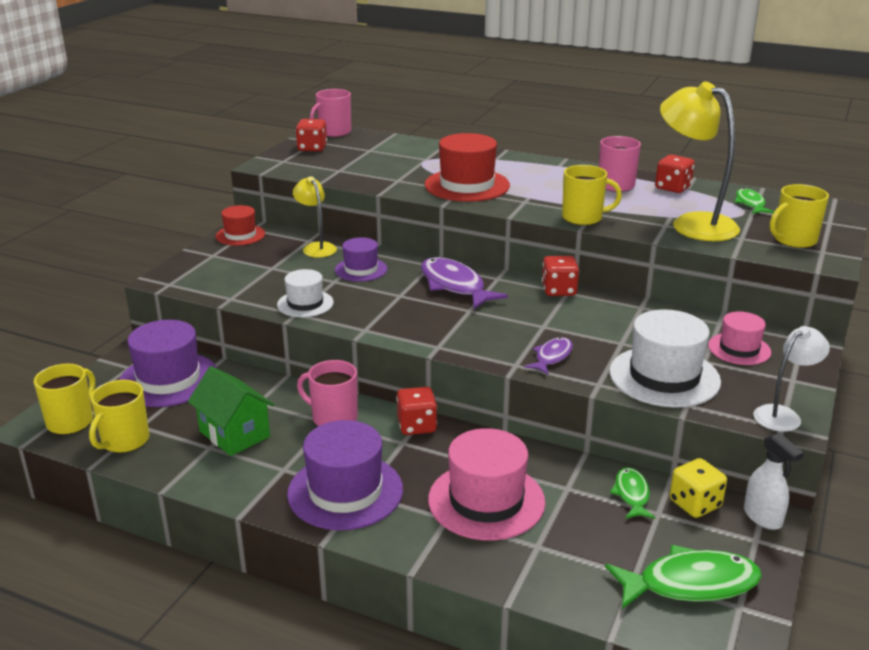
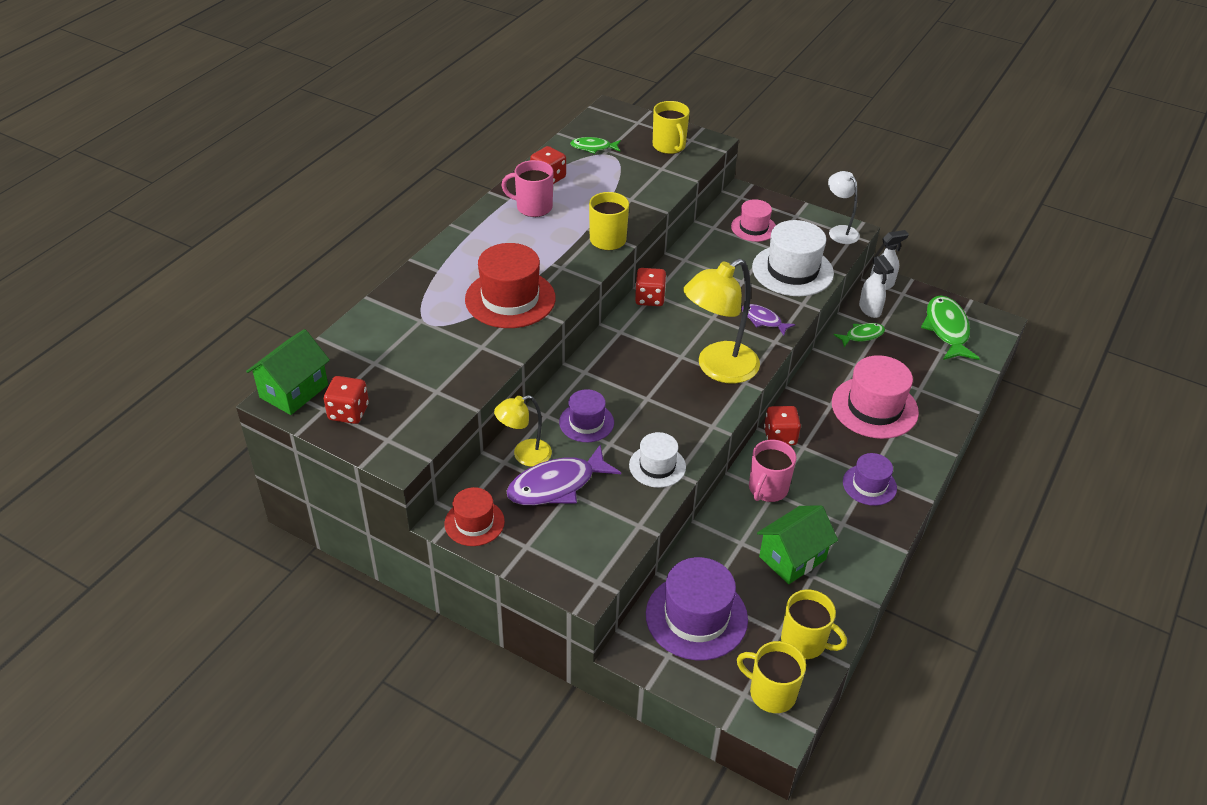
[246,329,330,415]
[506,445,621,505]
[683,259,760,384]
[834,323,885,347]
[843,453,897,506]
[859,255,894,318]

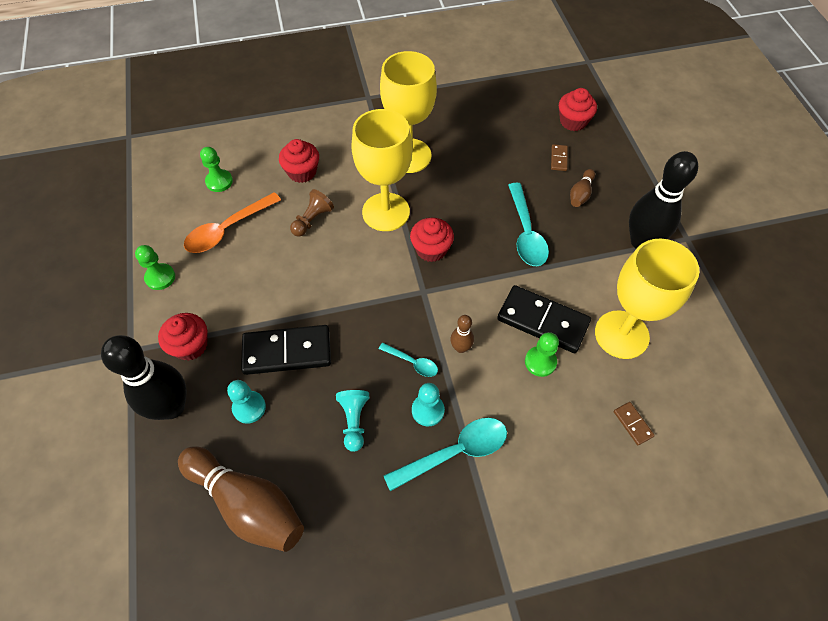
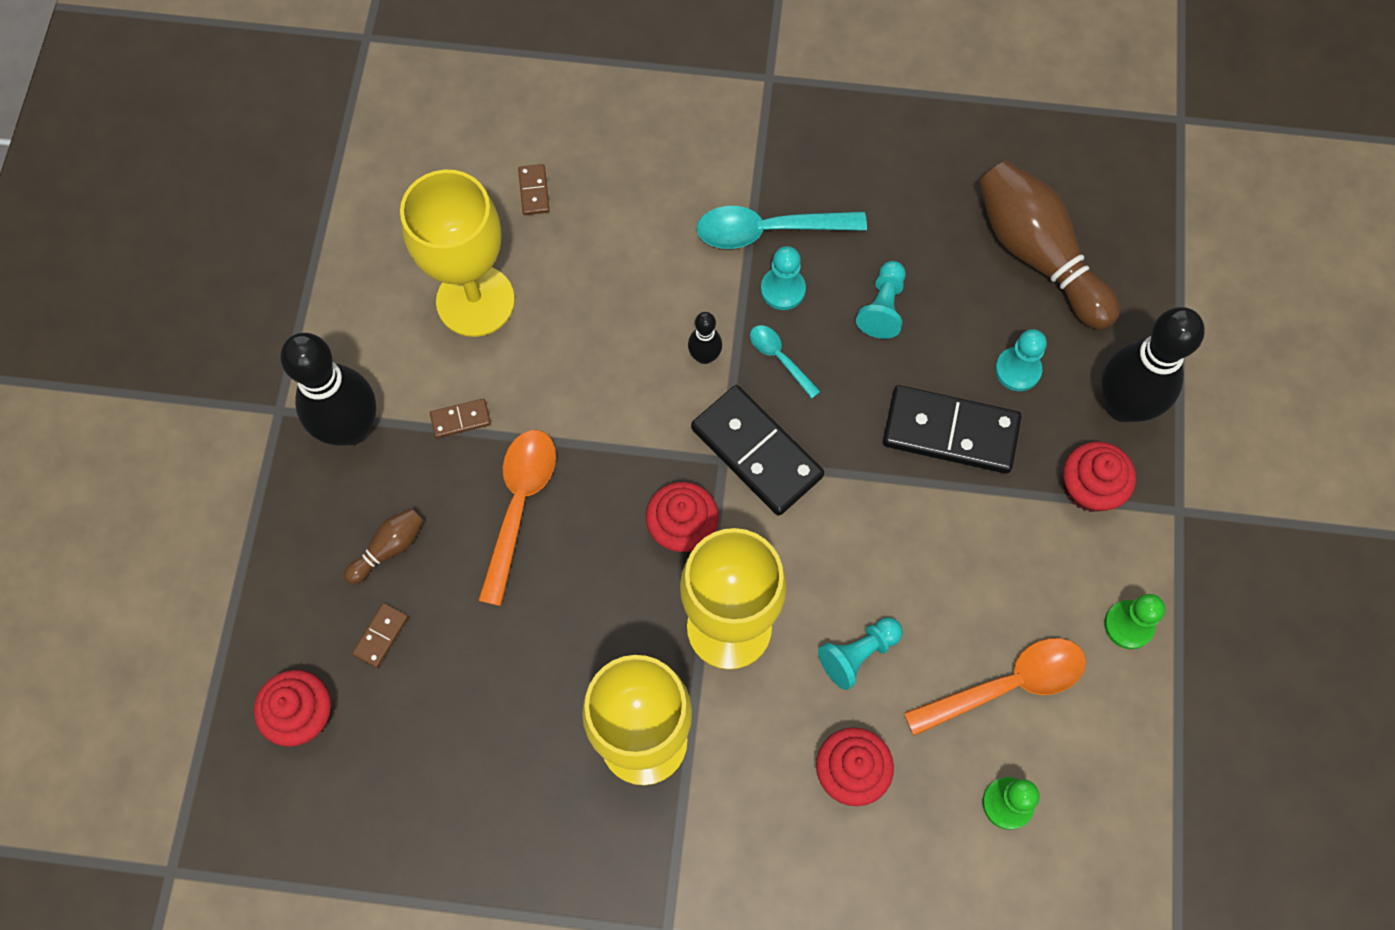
[430,399,491,438]
[478,430,556,606]
[688,312,722,364]
[691,385,824,516]
[818,617,903,690]
[525,332,559,377] (first image)

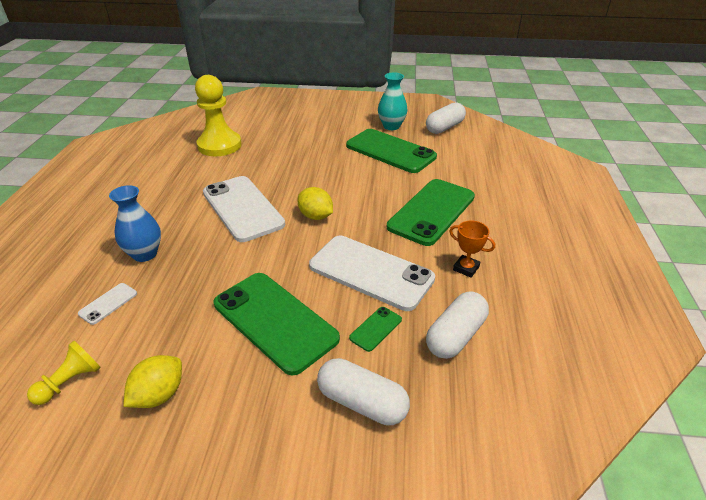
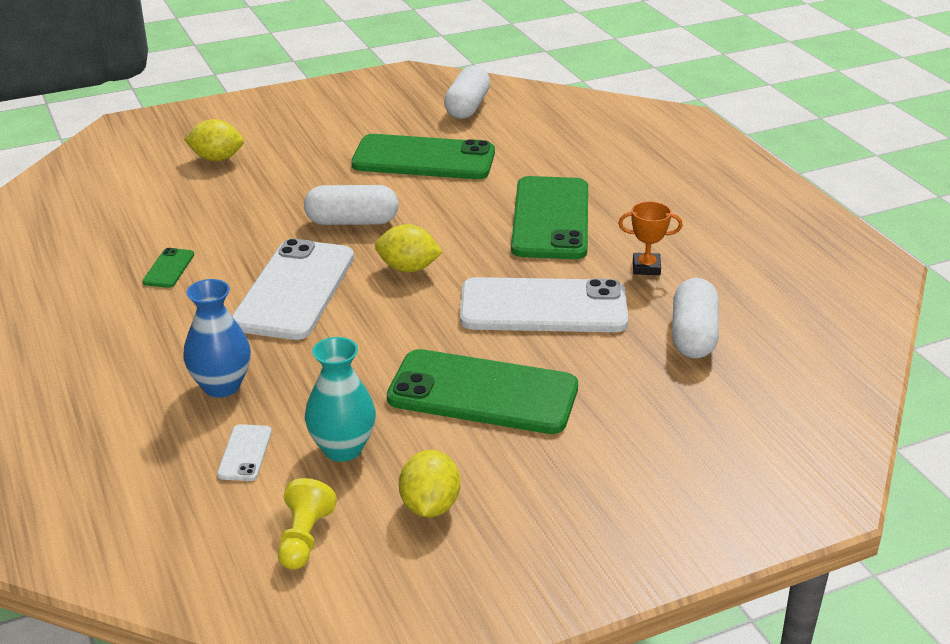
[142,248,194,288]
[184,119,244,161]
[232,238,354,340]
[304,185,399,225]
[305,337,376,462]
[195,75,241,156] (first image)

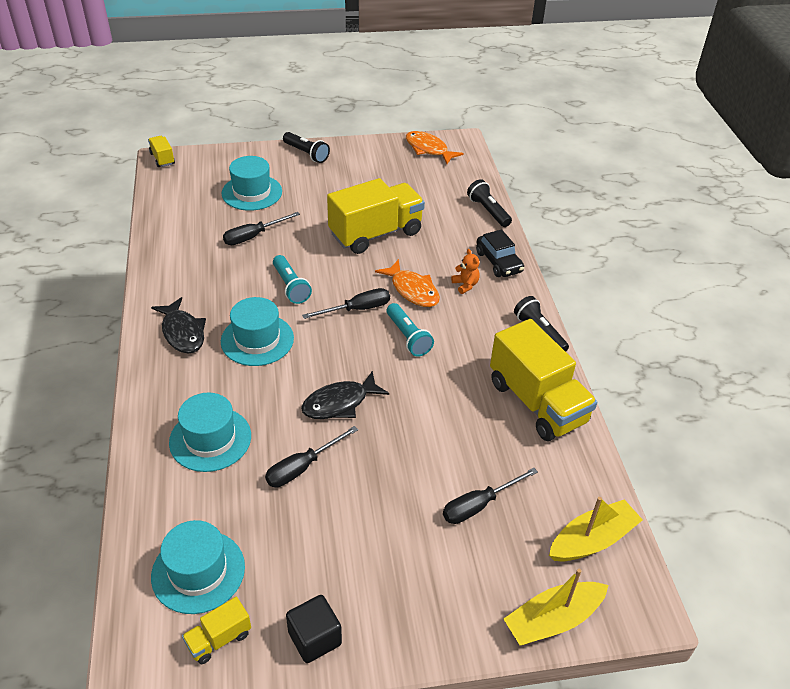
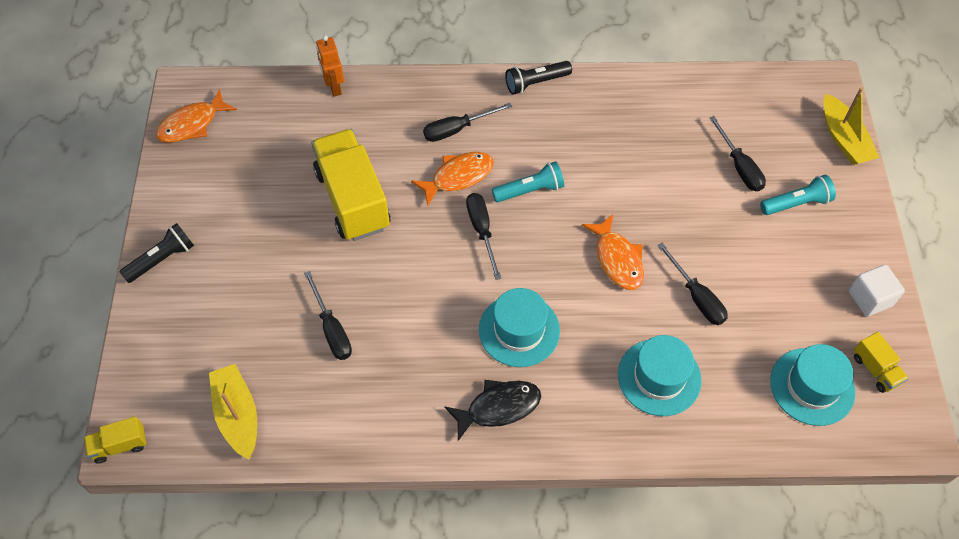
[209,364,257,459]
[316,35,344,97]
[423,103,512,142]
[582,214,644,290]
[760,175,836,215]
[849,265,905,316]
[221,156,282,211] (first image)
[476,229,524,277] (first image)
[490,319,597,441] (first image)

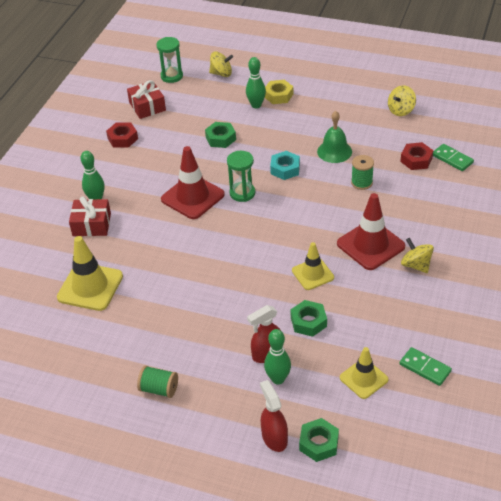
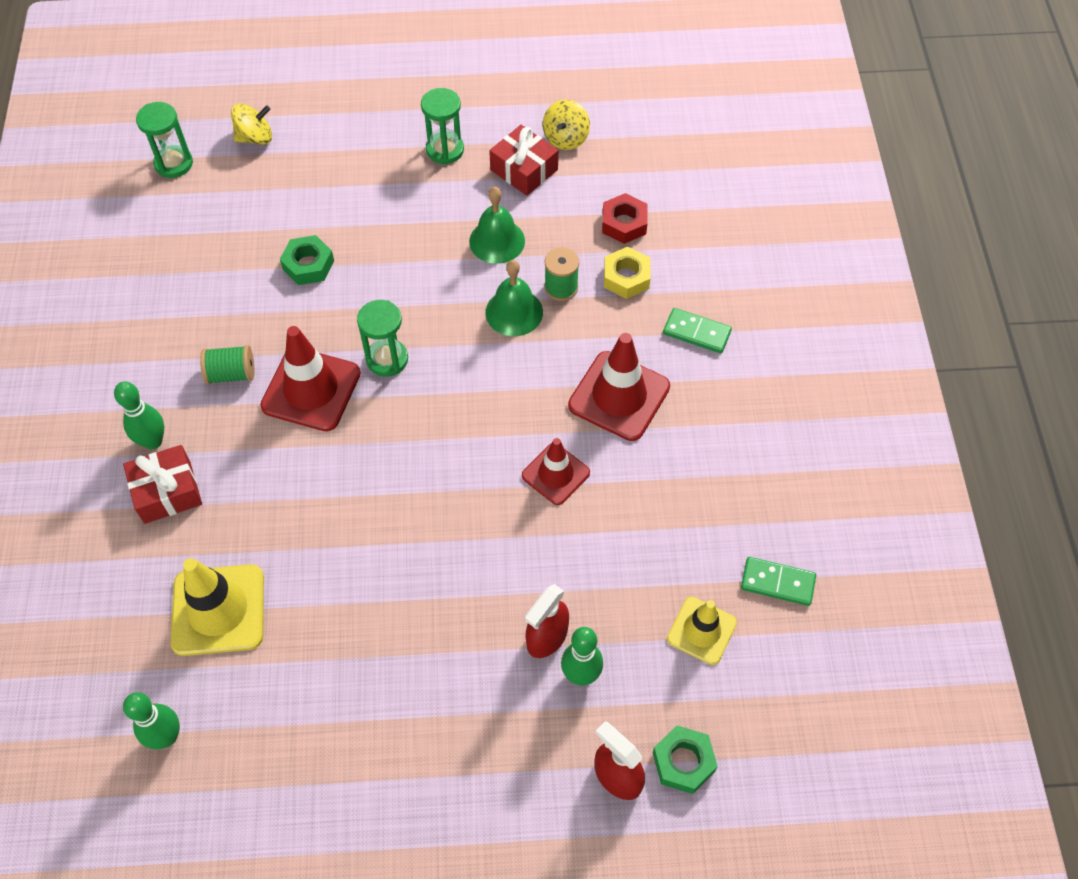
[123,692,180,749]
[200,345,254,384]
[421,88,464,164]
[485,260,543,336]
[489,125,558,196]
[522,438,590,505]
[604,247,651,299]
[663,308,732,353]
[106,123,138,148] (first image)
[270,151,300,180] (first image)
[291,300,327,337] (first image)
[401,238,434,273] (first image)

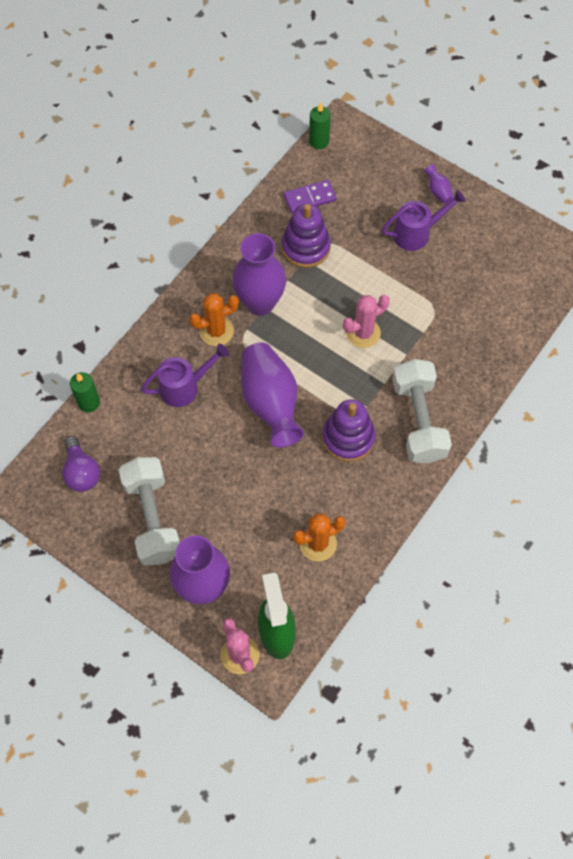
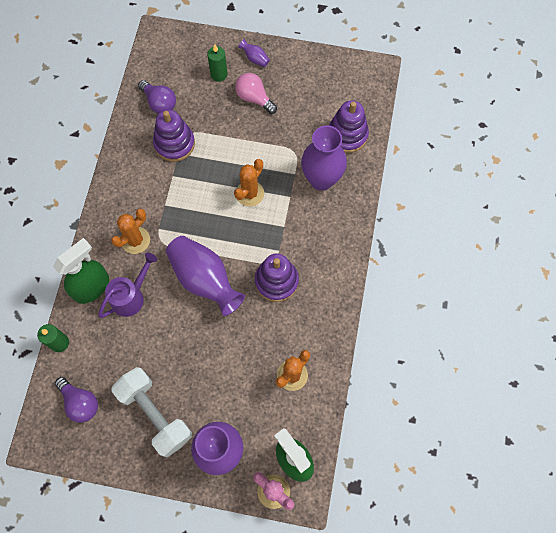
[53,238,109,304]
[138,80,176,114]
[207,45,228,82]
[234,159,264,207]
[235,73,277,114]
[301,125,347,191]
[329,100,369,153]
[392,359,452,464] (first image)

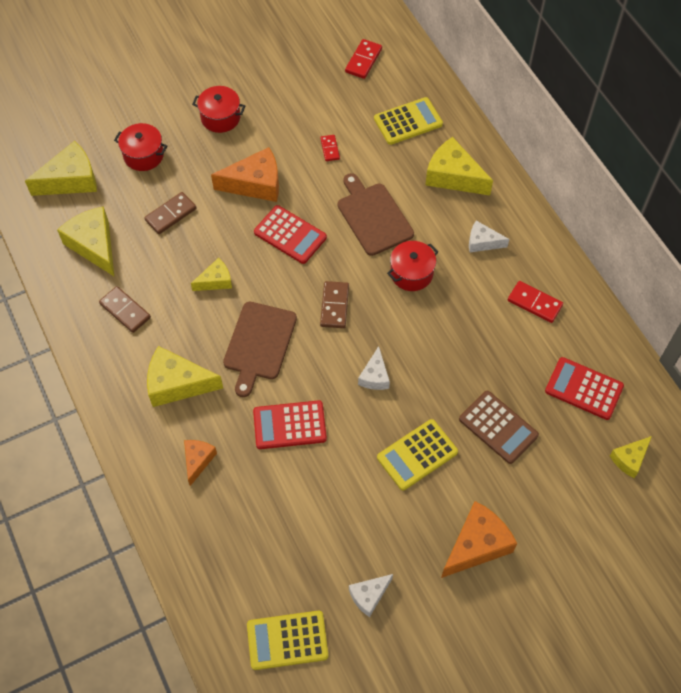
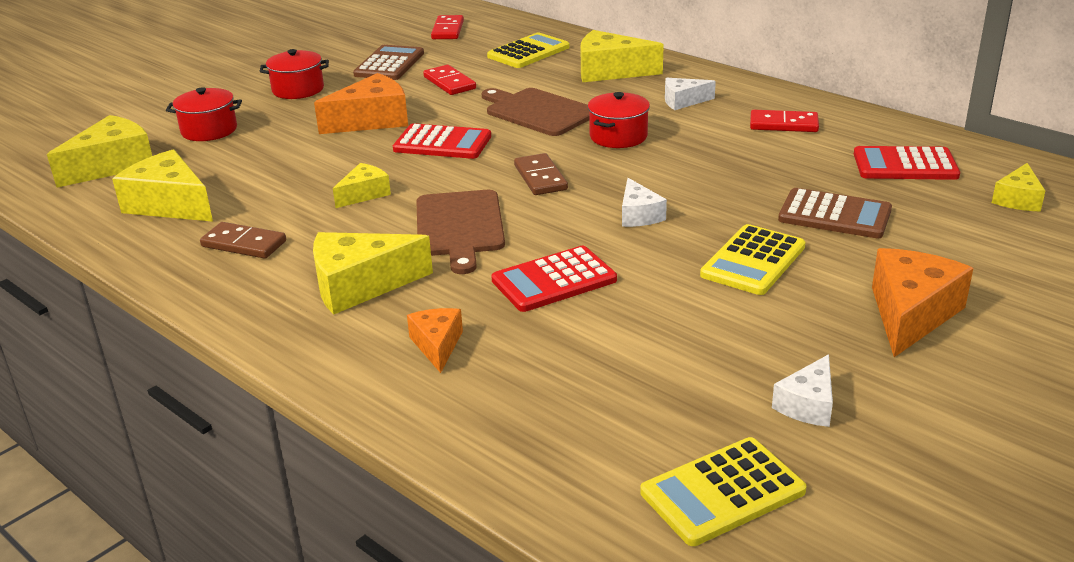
[353,45,424,80]
[423,65,476,95]
[144,192,197,234] (first image)

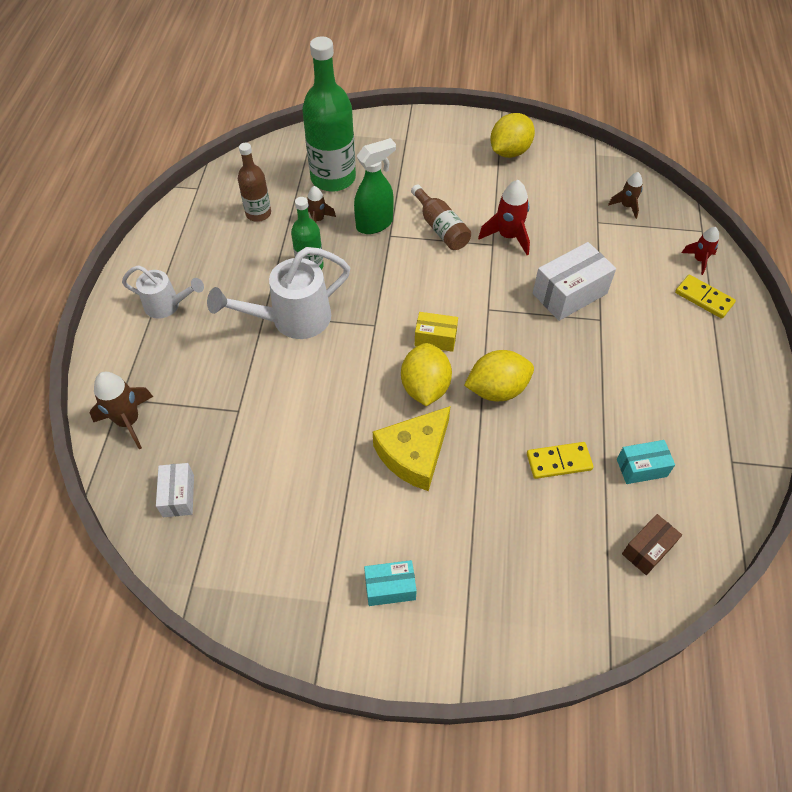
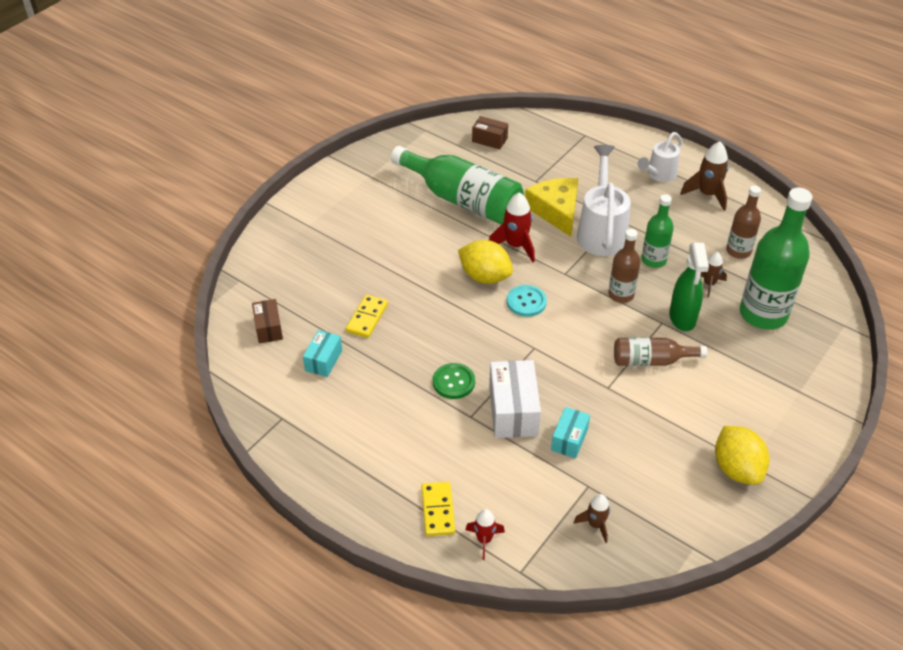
[391,146,524,224]
[421,482,455,536]
[433,363,475,399]
[472,116,508,149]
[489,193,535,262]
[507,285,547,317]
[525,178,578,237]
[551,407,590,459]
[608,229,640,303]
[680,142,729,211]
[464,350,534,401] (first image)

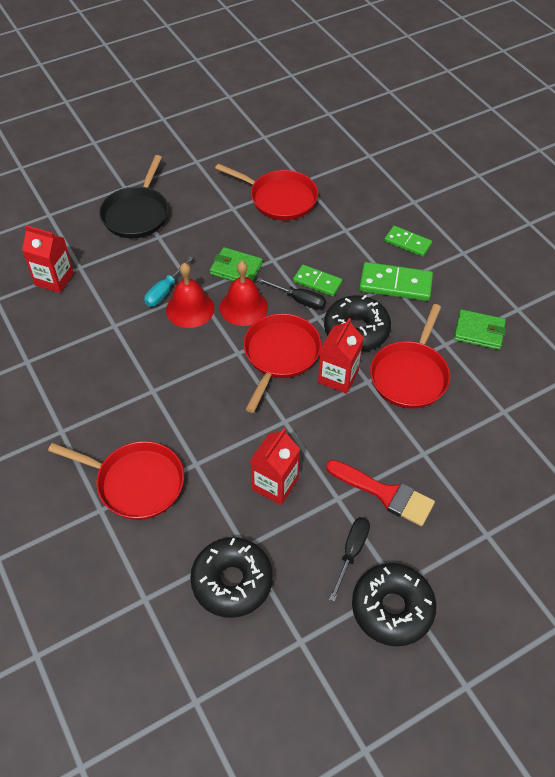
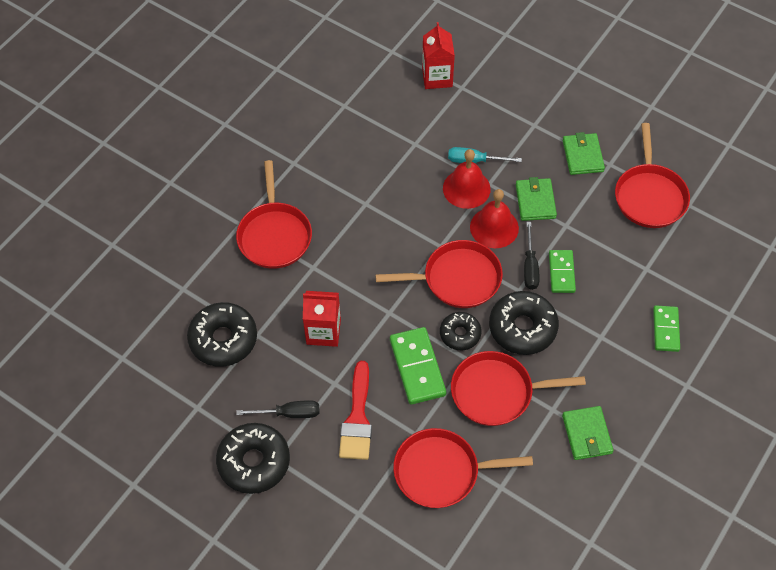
[390,327,446,405]
[393,428,533,508]
[440,312,482,350]
[563,132,605,175]
[99,155,169,238] (first image)

